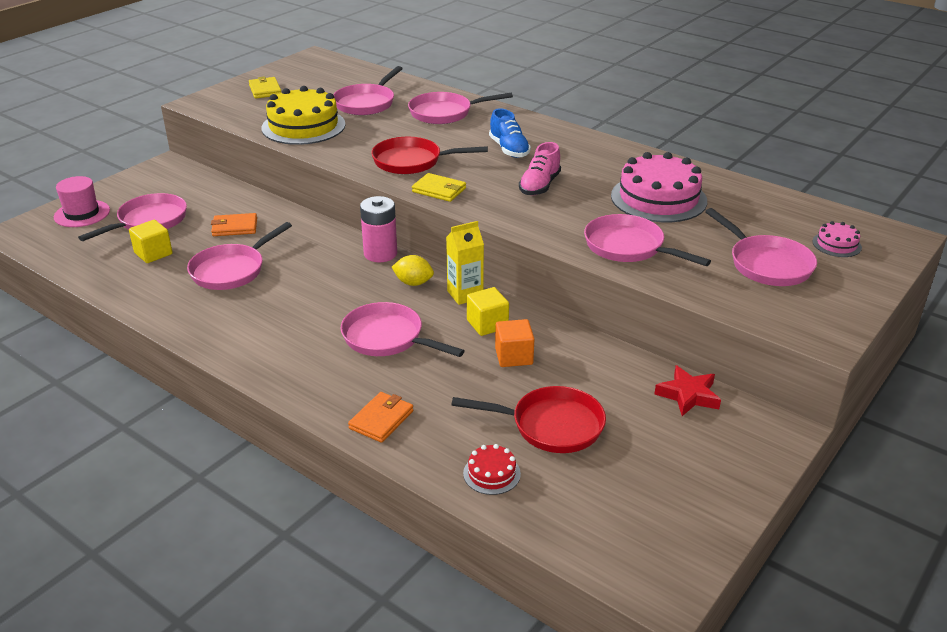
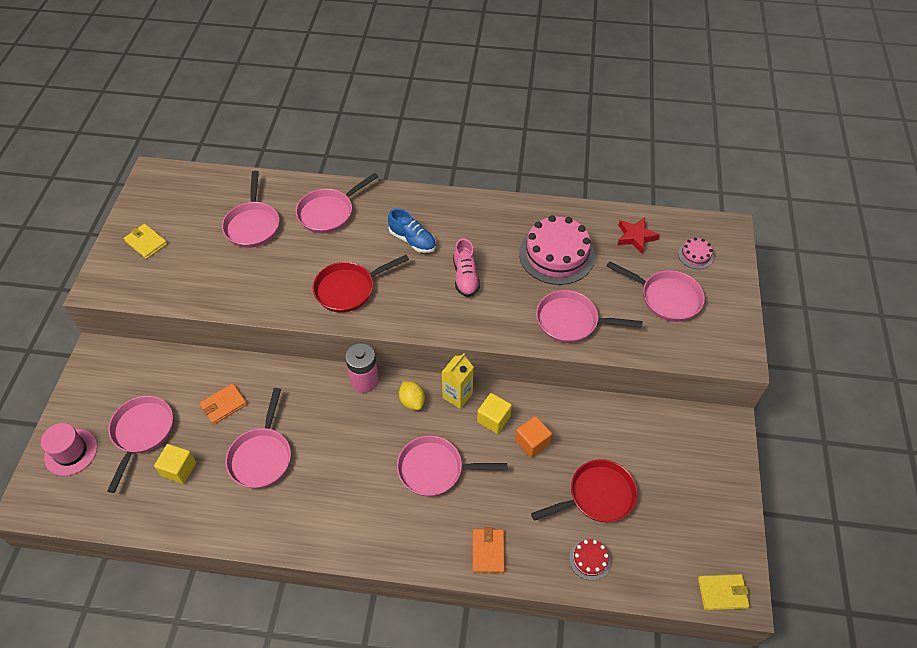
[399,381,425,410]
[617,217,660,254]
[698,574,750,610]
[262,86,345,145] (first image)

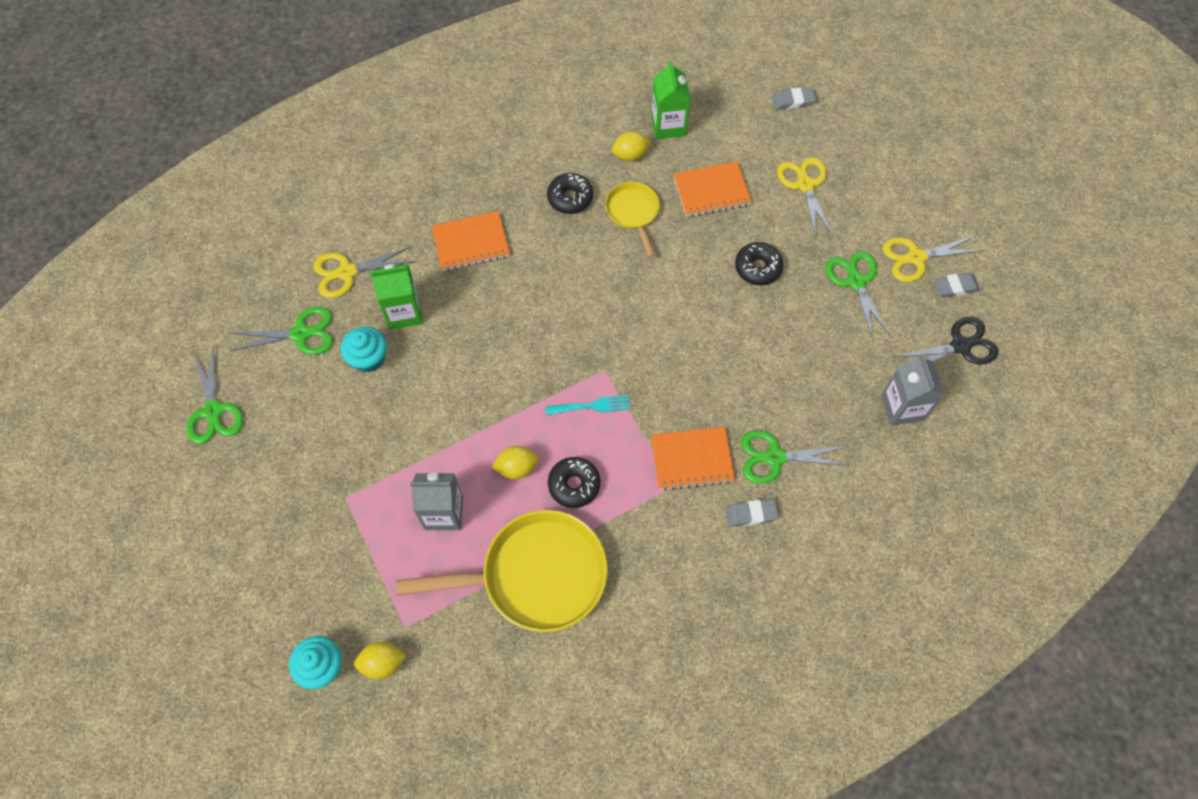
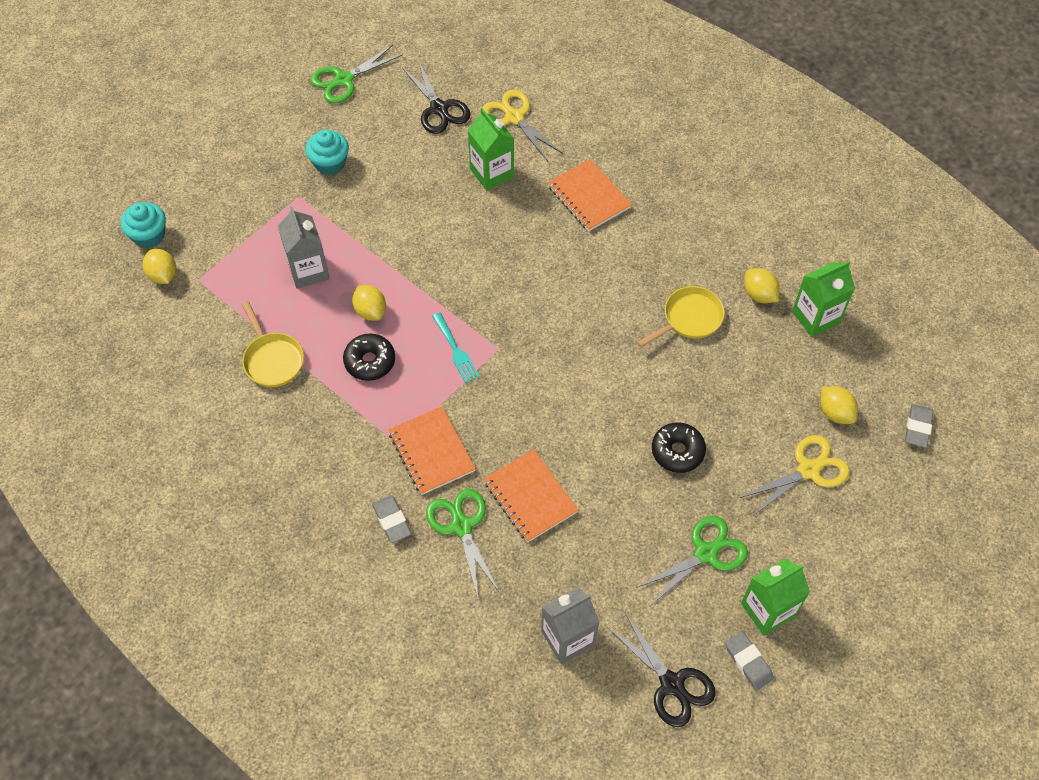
[242,301,304,387]
[305,129,349,175]
[402,60,470,134]
[484,449,578,543]
[741,558,810,636]
[820,386,858,424]
[905,404,934,448]
[547,173,593,214] (first image)

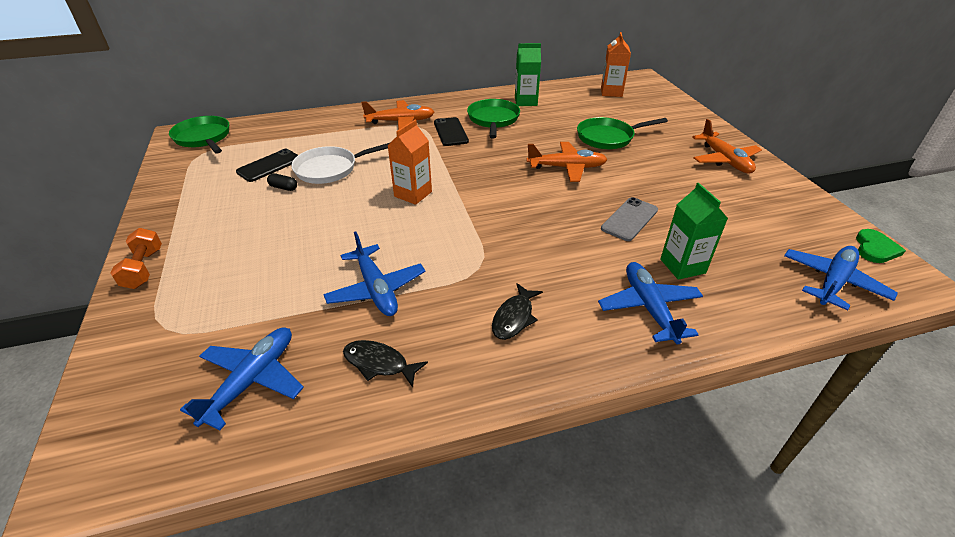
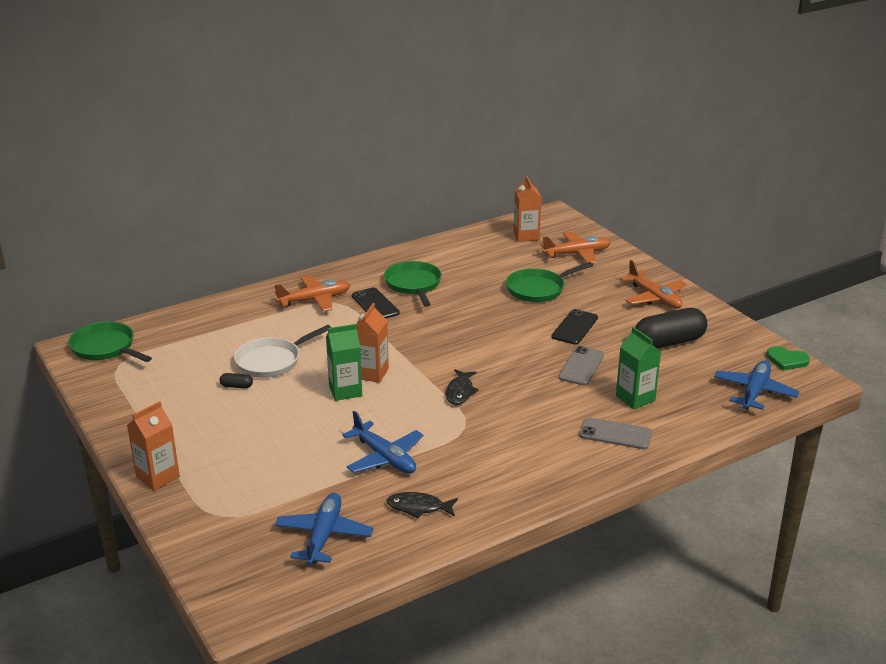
[127,401,180,491]
[326,324,362,401]
[446,369,479,405]
[541,232,611,263]
[551,309,598,345]
[579,417,652,449]
[635,308,707,349]
[766,346,810,371]

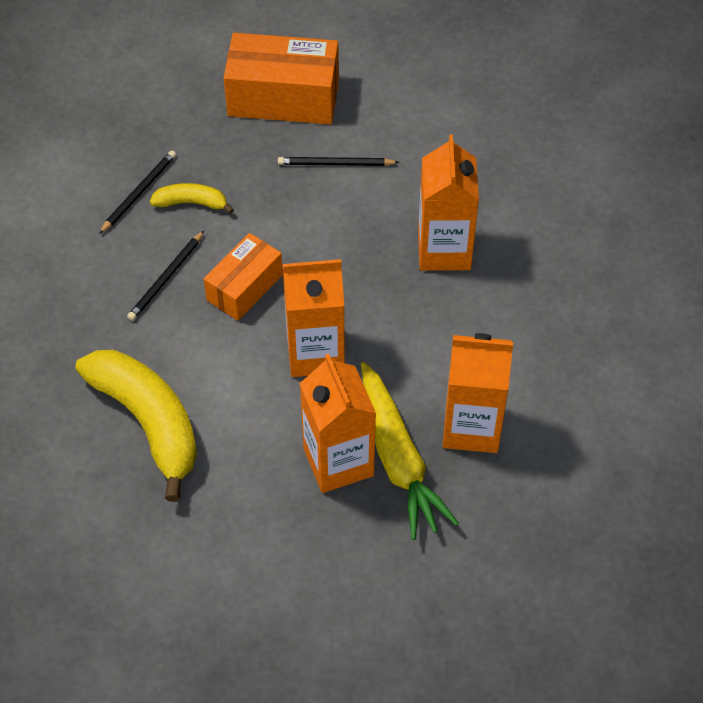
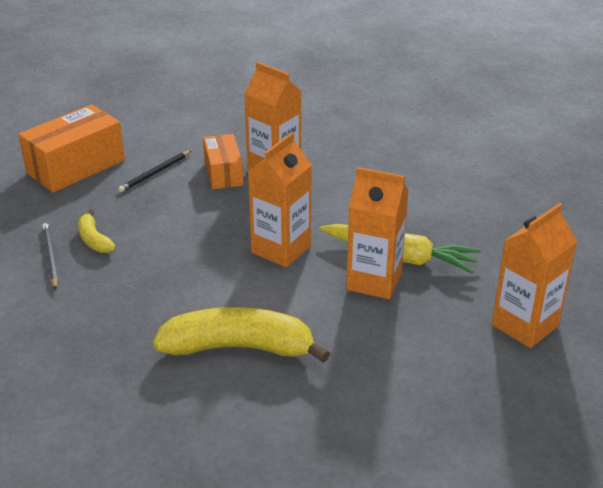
[78,209,116,253]
[203,134,243,189]
[492,203,577,348]
[127,231,204,321] (first image)

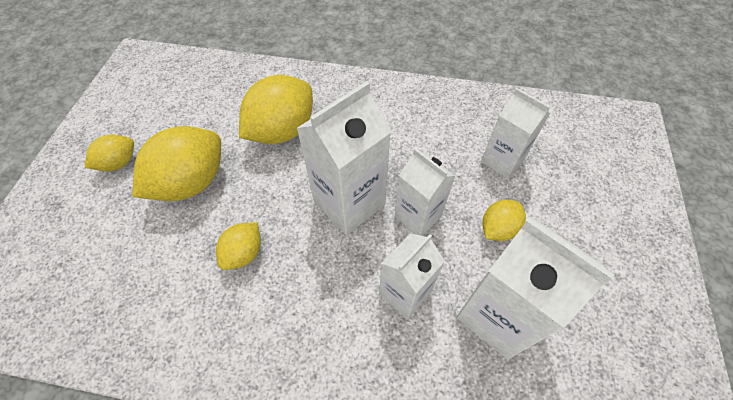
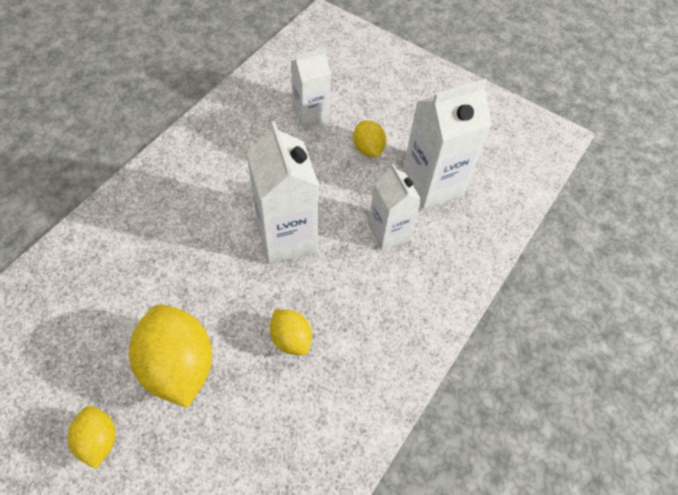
[239,75,313,144] (first image)
[395,148,455,236] (first image)

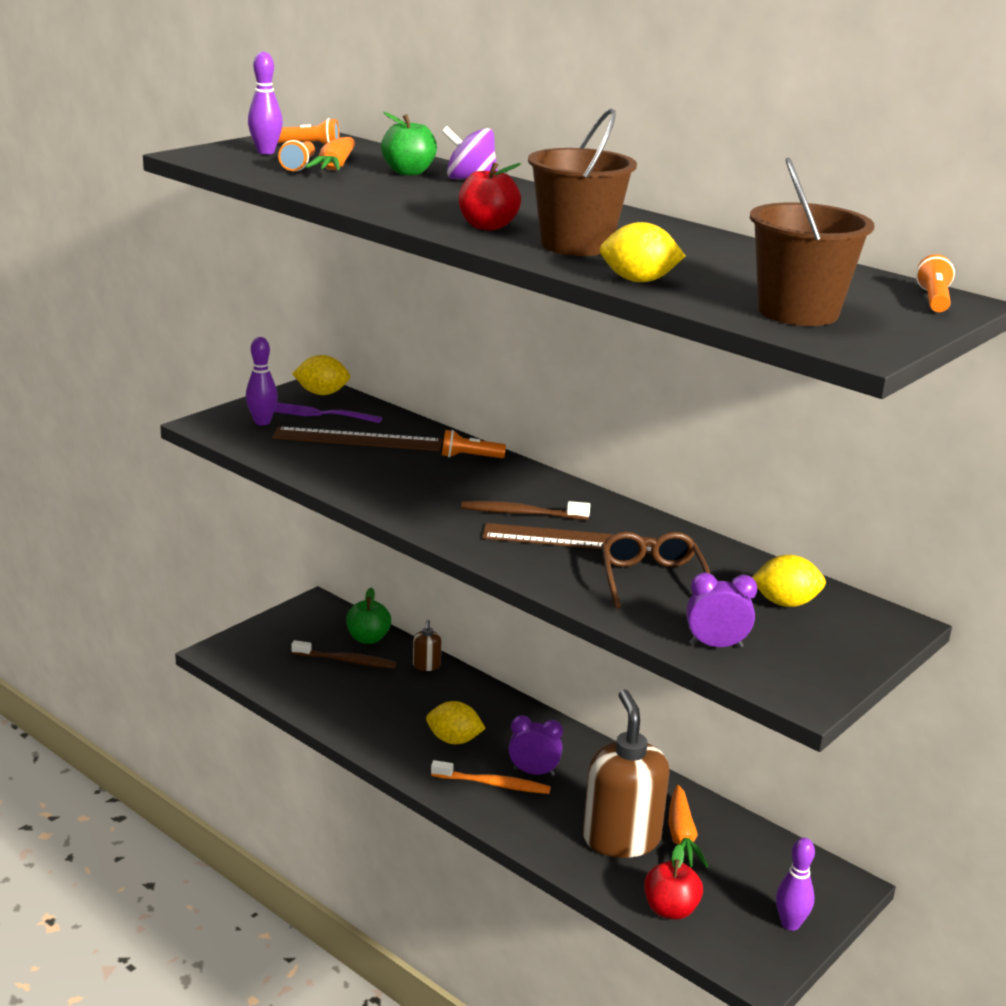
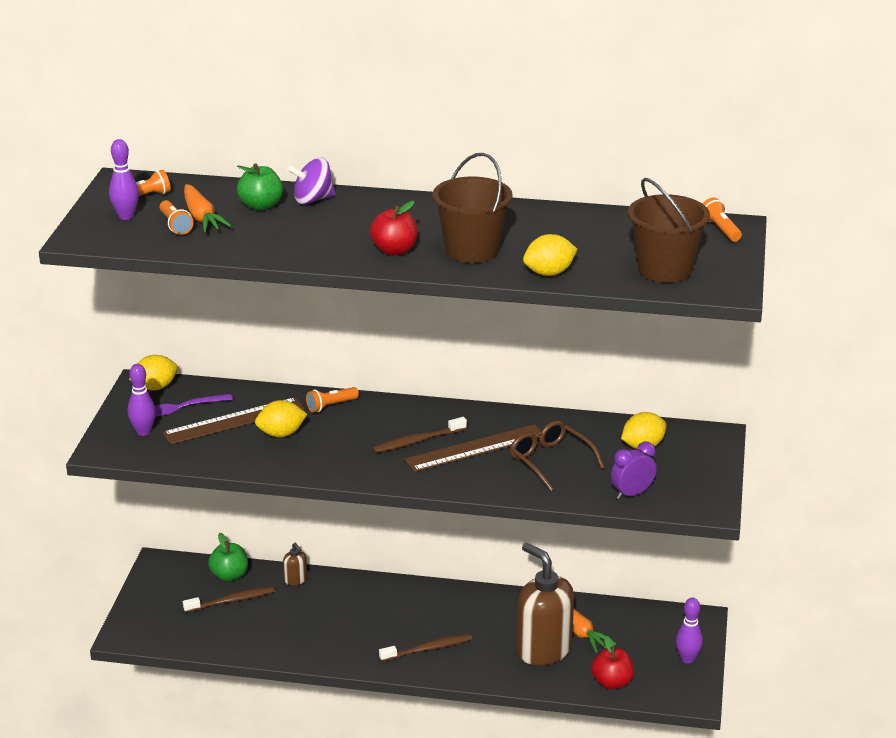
[255,400,307,437]
[379,634,472,662]
[509,715,563,776] (first image)

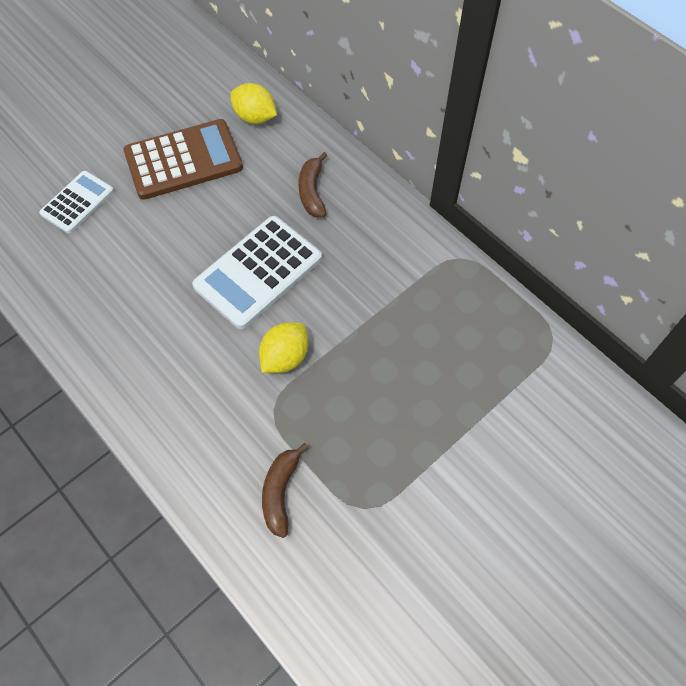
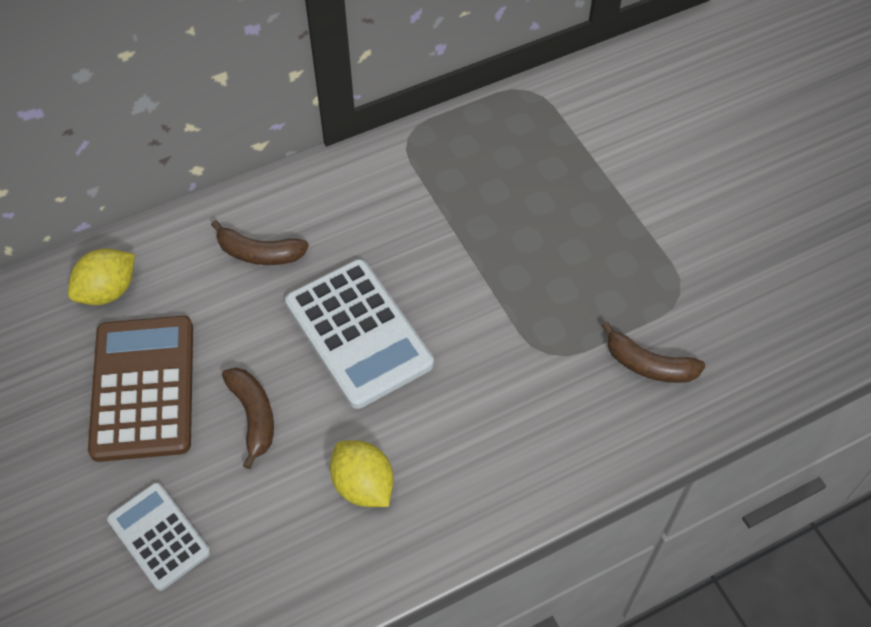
[222,368,274,469]
[330,440,393,507]

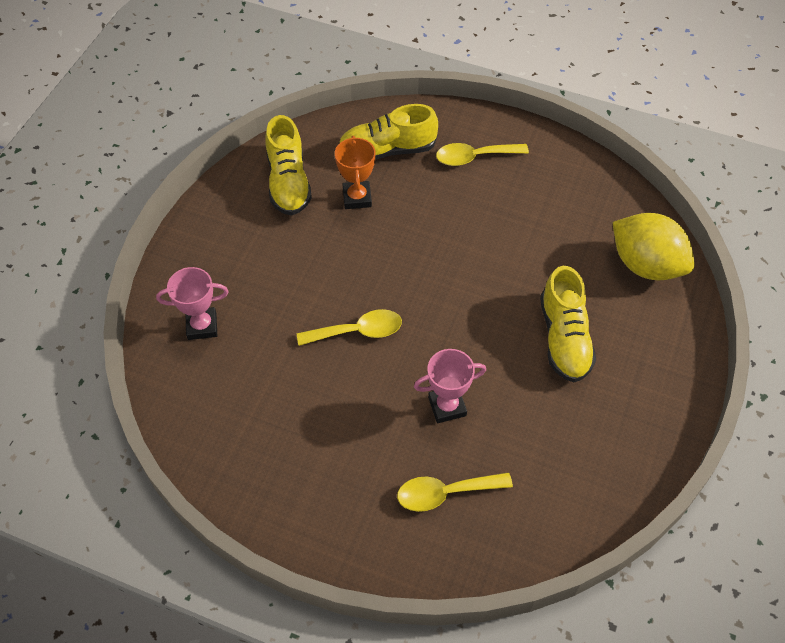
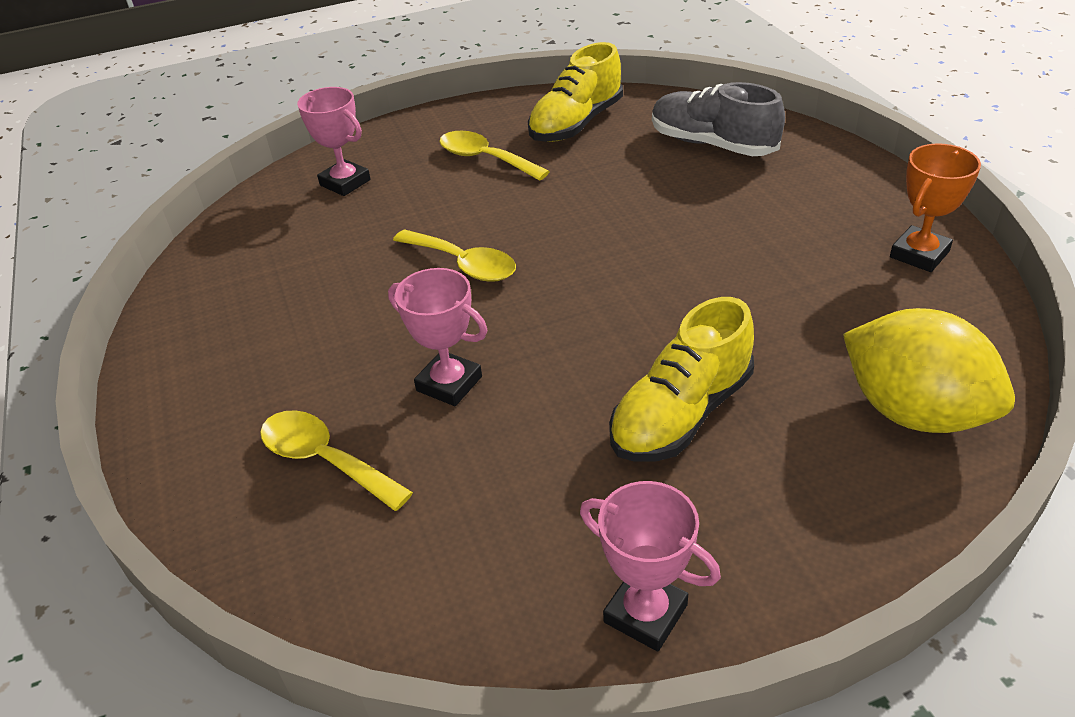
[439,131,550,181]
[580,481,721,652]
[652,82,785,156]
[843,308,1015,433]
[890,144,981,272]

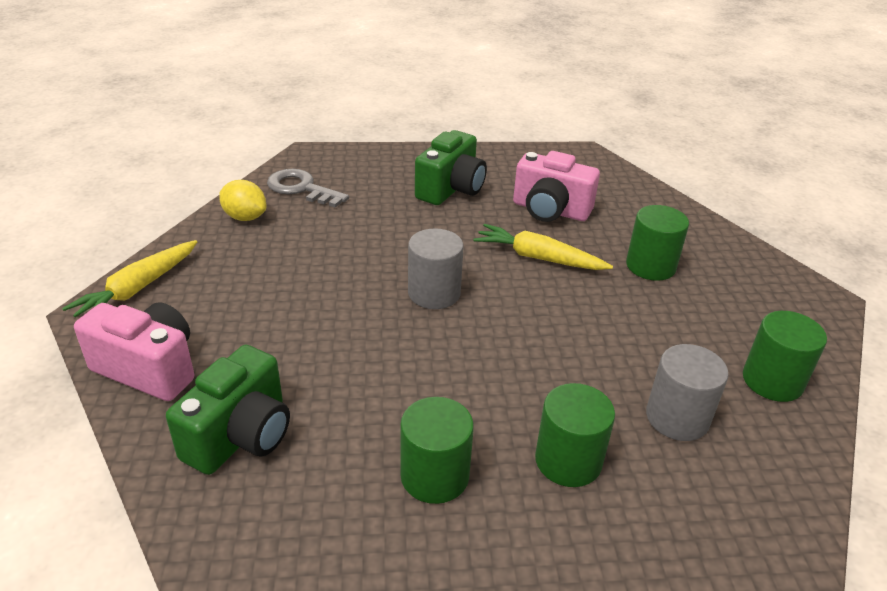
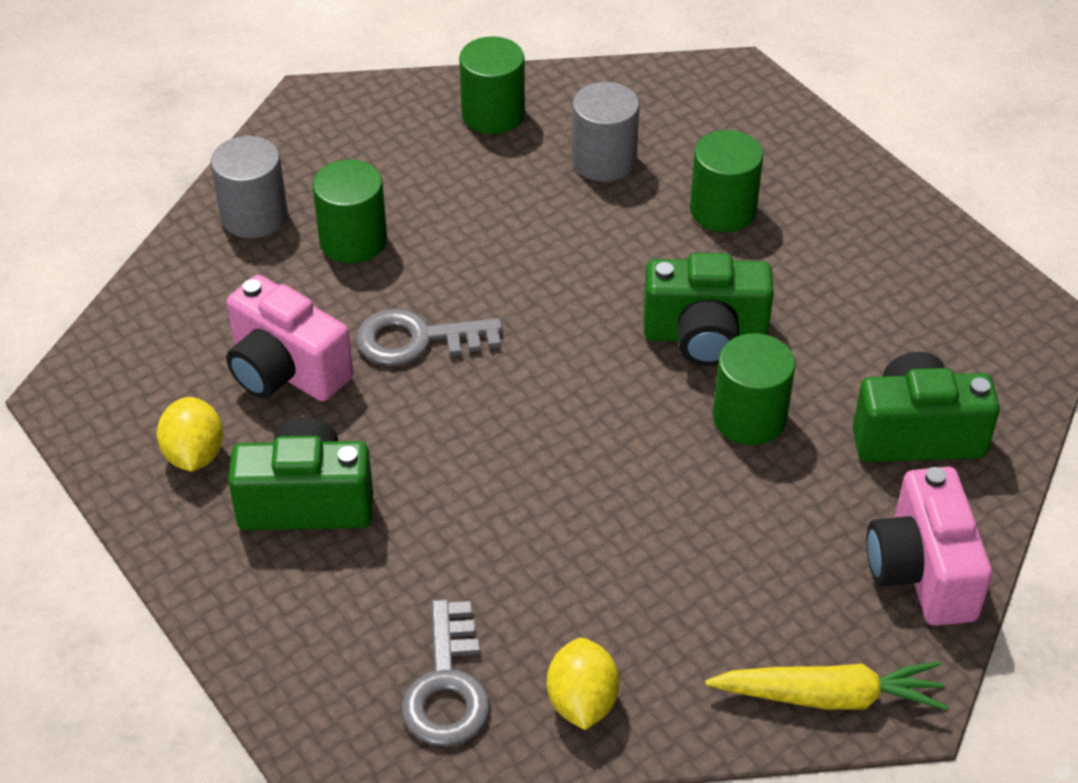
[157,397,223,472]
[211,136,288,238]
[226,275,353,401]
[356,309,502,366]
[644,253,774,366]
[713,333,795,445]

